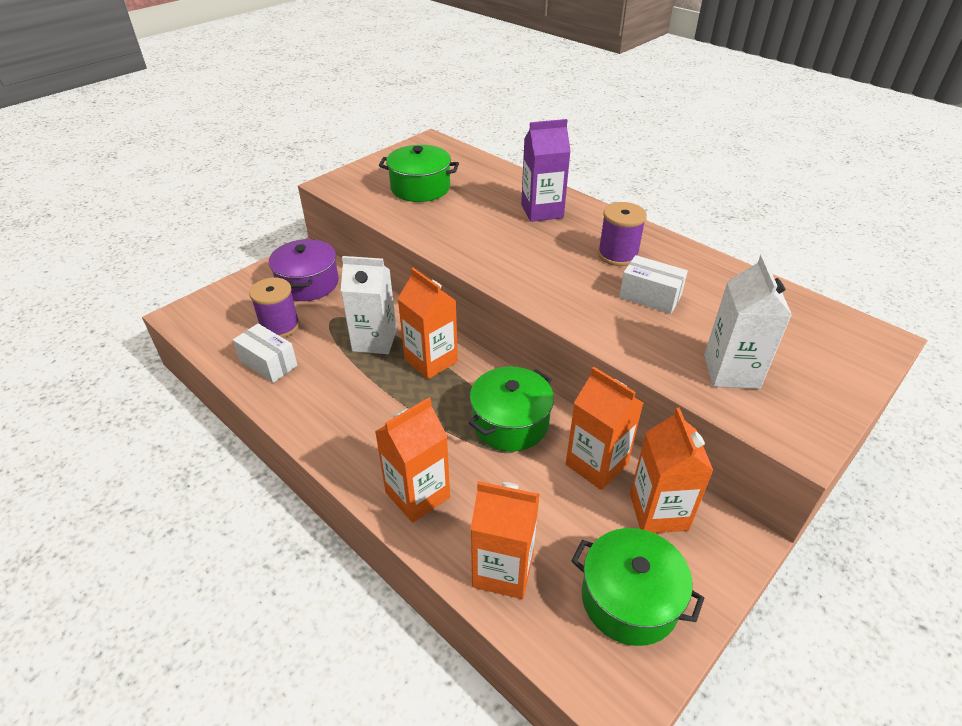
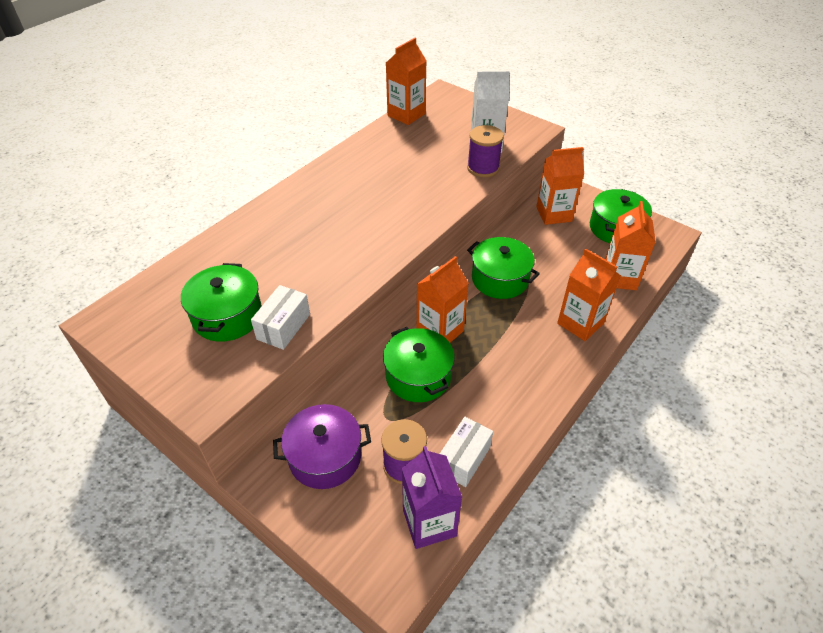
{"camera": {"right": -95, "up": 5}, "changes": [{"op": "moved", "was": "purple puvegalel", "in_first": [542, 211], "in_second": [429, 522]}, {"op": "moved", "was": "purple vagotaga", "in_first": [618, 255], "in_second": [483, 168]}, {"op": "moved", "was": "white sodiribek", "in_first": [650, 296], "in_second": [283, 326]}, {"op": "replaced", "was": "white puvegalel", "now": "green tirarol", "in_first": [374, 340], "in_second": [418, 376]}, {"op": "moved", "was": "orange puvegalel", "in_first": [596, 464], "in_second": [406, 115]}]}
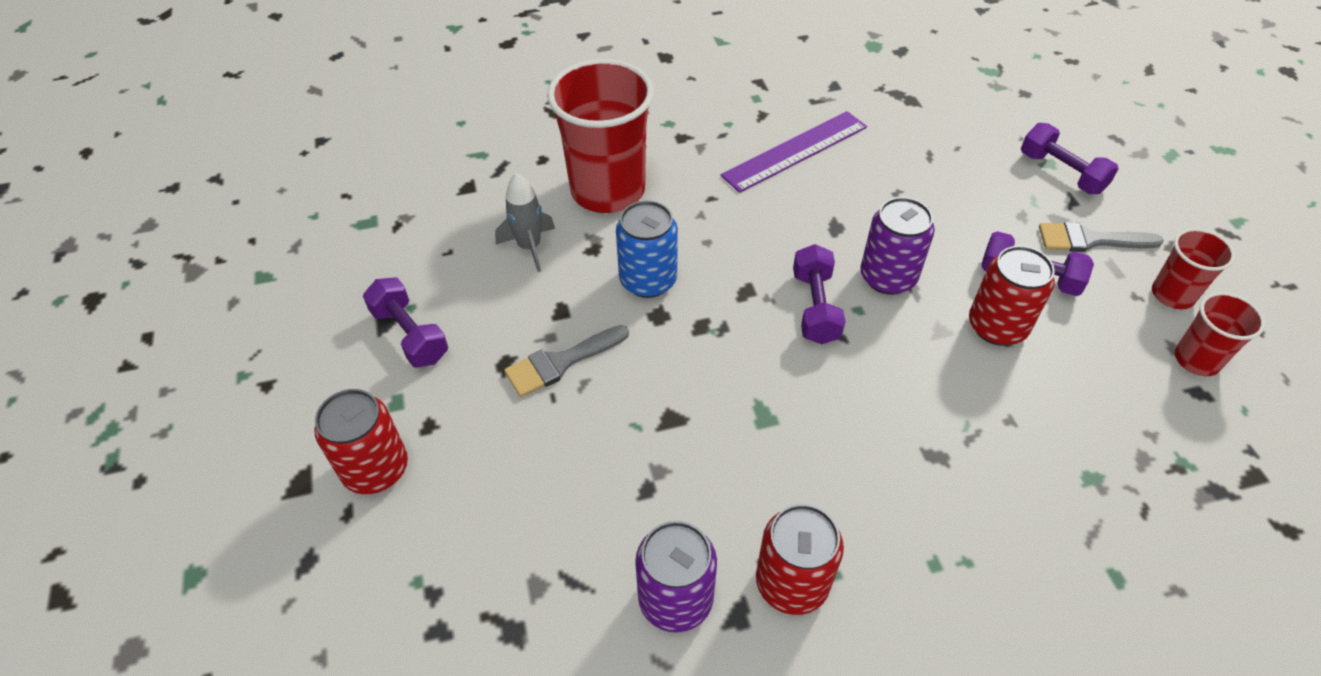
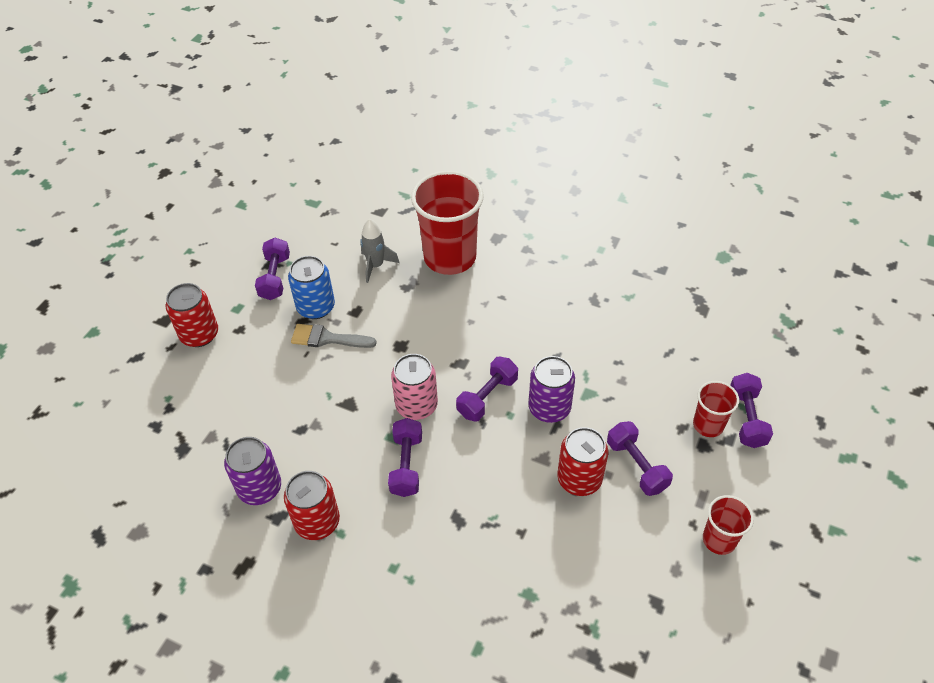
{"camera": {"right": 40, "up": 0}, "changes": [{"op": "removed", "was": "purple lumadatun", "in_first": [795, 151]}, {"op": "moved", "was": "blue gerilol", "in_first": [648, 280], "in_second": [316, 307]}, {"op": "removed", "was": "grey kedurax", "in_first": [1090, 240]}, {"op": "moved", "was": "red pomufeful", "in_first": [1196, 360], "in_second": [708, 425]}, {"op": "added", "now": "pink gerilol", "in_second": [416, 405]}, {"op": "added", "now": "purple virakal", "in_second": [406, 465]}]}
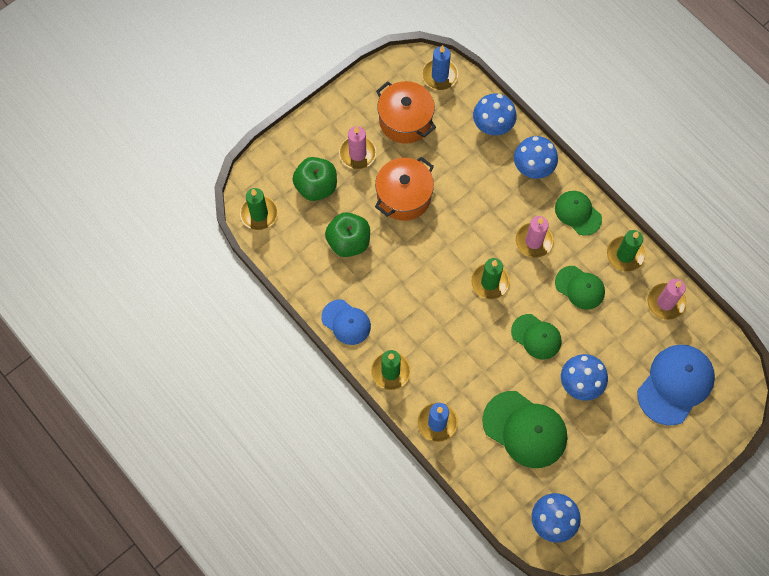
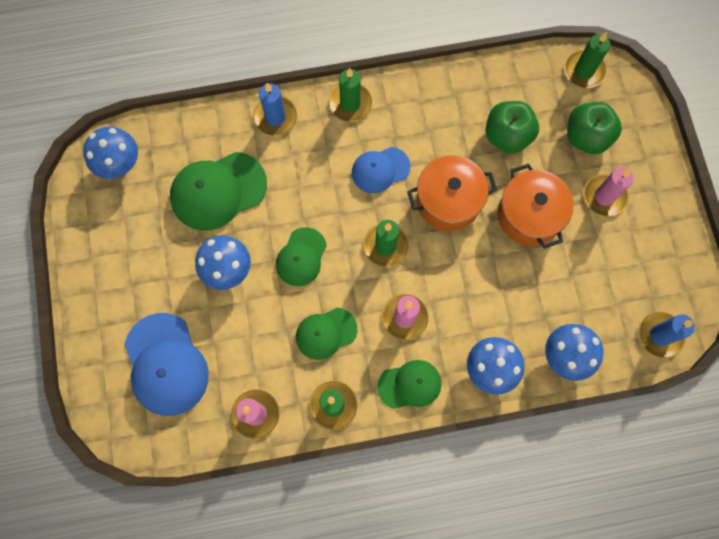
{"camera": {"right": 120, "up": 5}, "changes": [{"op": "moved", "was": "orange tirarol", "in_first": [405, 120], "in_second": [448, 201]}, {"op": "moved", "was": "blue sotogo", "in_first": [346, 322], "in_second": [380, 170]}, {"op": "turned", "was": "green sotogo", "in_first": [536, 337], "in_second": [301, 257], "clockwise": -45}]}
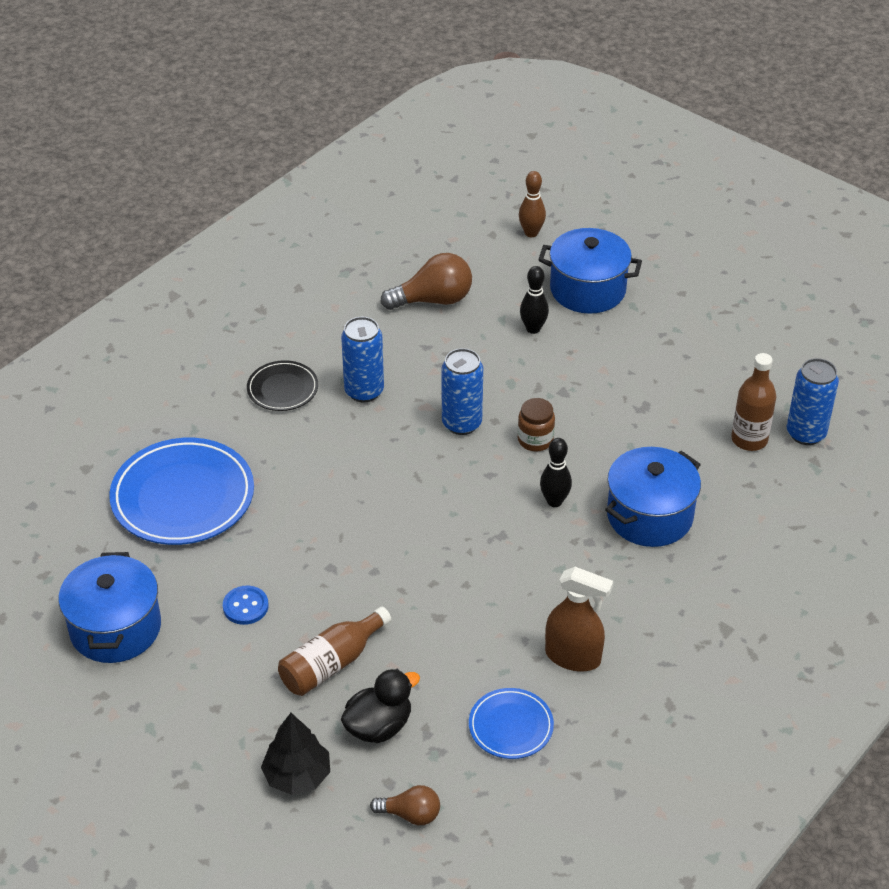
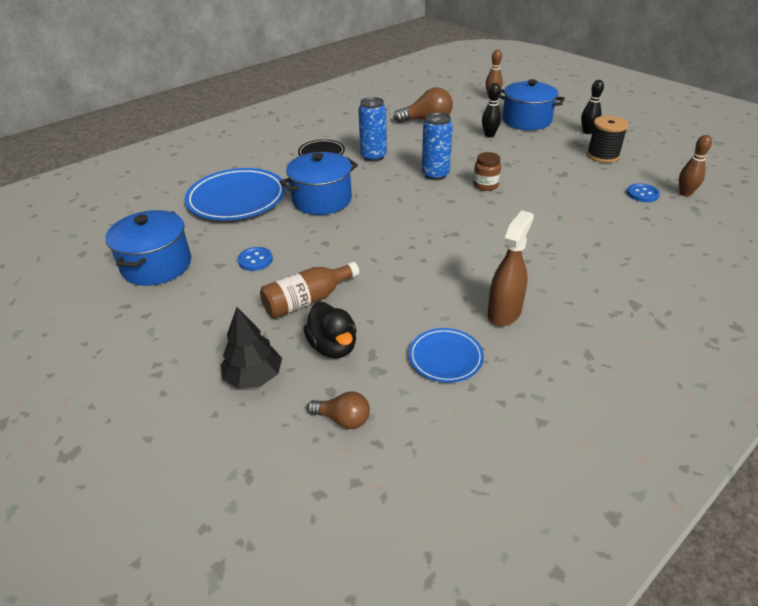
{"camera": {"right": 10, "up": -5}, "changes": [{"op": "replaced", "was": "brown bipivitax", "now": "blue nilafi", "in_first": [749, 439], "in_second": [642, 194]}, {"op": "replaced", "was": "blue gerilol", "now": "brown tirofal", "in_first": [806, 433], "in_second": [685, 193]}, {"op": "moved", "was": "black tirofal", "in_first": [554, 501], "in_second": [587, 132]}, {"op": "moved", "was": "blue tirarol", "in_first": [649, 516], "in_second": [322, 200]}, {"op": "turned", "was": "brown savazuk", "in_first": [573, 657], "in_second": [504, 312], "clockwise": -90}, {"op": "turned", "was": "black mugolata", "in_first": [379, 726], "in_second": [333, 347], "clockwise": 90}, {"op": "added", "now": "black vagotaga", "in_second": [602, 155]}]}
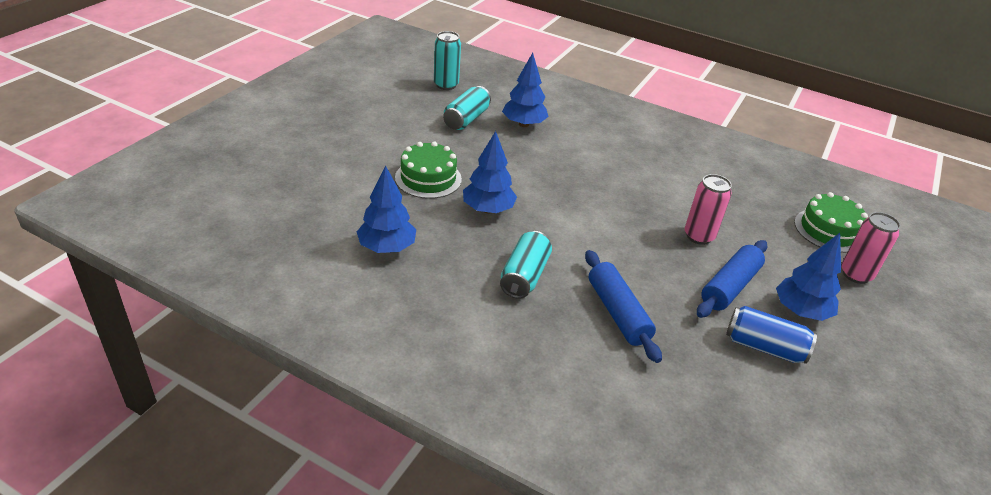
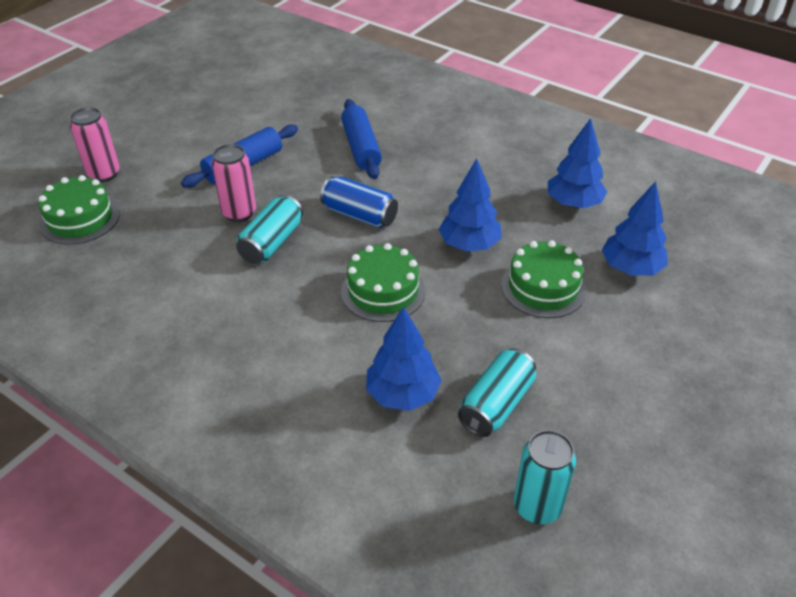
{"camera": {"right": -170, "up": 5}, "changes": [{"op": "moved", "was": "turquoise gerilol", "in_first": [524, 276], "in_second": [272, 242]}, {"op": "moved", "was": "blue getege", "in_first": [800, 311], "in_second": [631, 268]}, {"op": "moved", "was": "blue gerilol", "in_first": [764, 347], "in_second": [359, 215]}, {"op": "added", "now": "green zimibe", "in_second": [383, 291]}]}
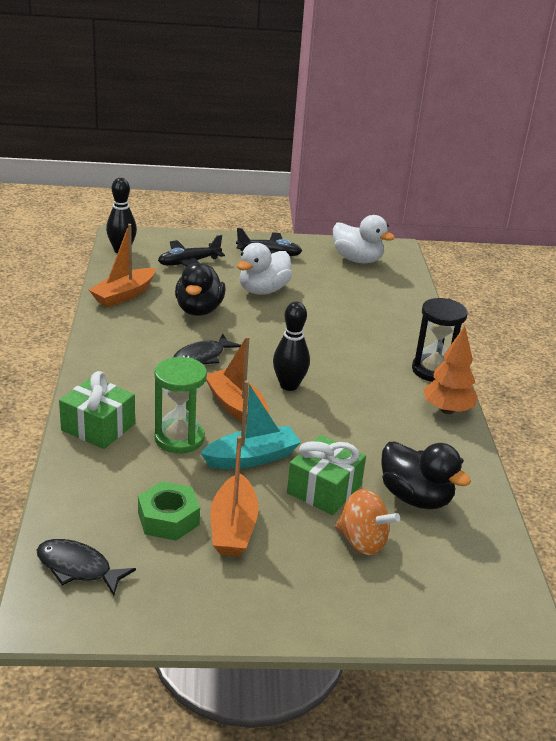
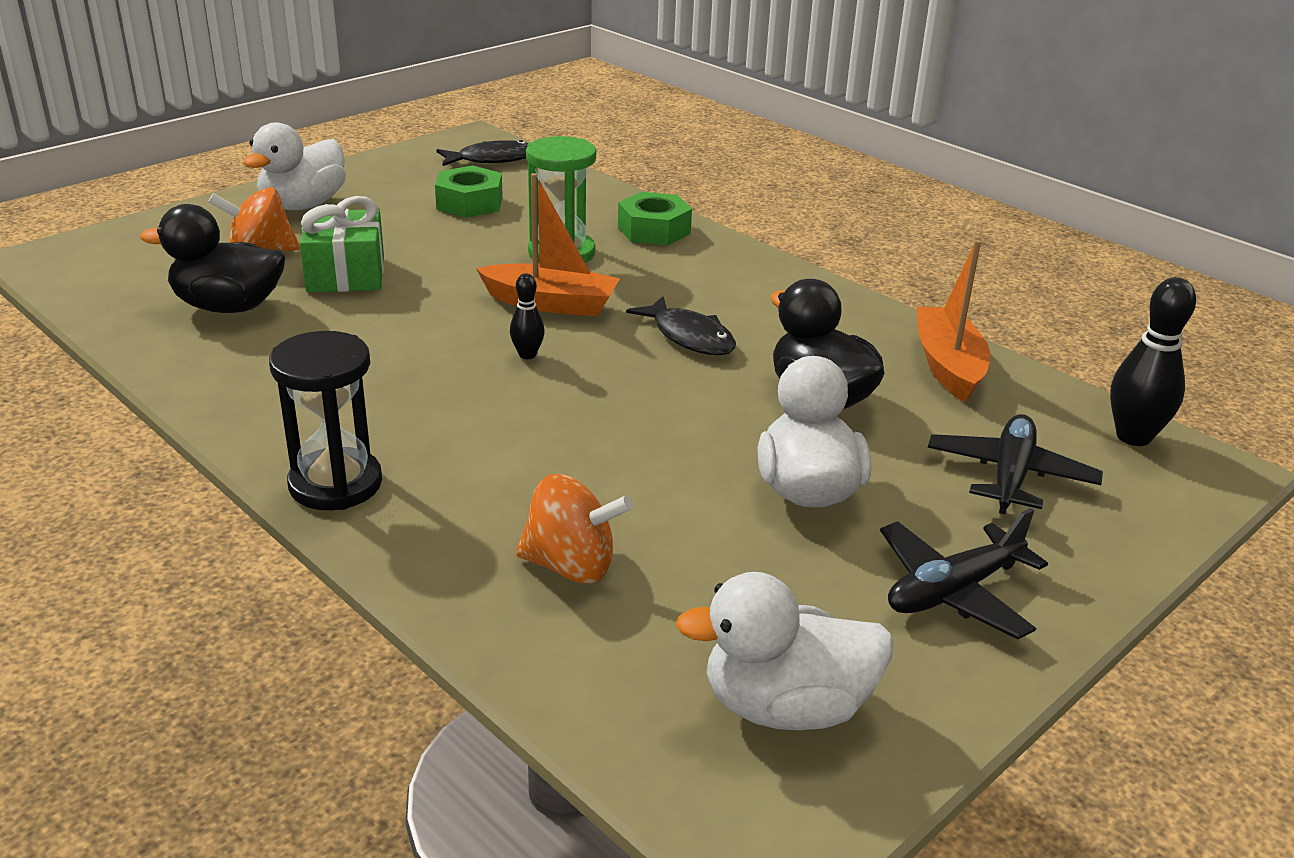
{"camera": {"right": 140, "up": 0}, "changes": [{"op": "resized", "was": "black tirofal", "in_first": [289, 385], "in_second": [527, 355], "ratio": 0.55}, {"op": "removed", "was": "orange getege", "in_first": [447, 410]}, {"op": "turned", "was": "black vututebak", "in_first": [202, 357], "in_second": [689, 337], "clockwise": 135}, {"op": "replaced", "was": "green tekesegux", "now": "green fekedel", "in_first": [98, 427], "in_second": [654, 230]}, {"op": "removed", "was": "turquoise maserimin", "in_first": [252, 458]}, {"op": "removed", "was": "orange maserimin", "in_first": [233, 527]}, {"op": "added", "now": "white mugolata", "in_second": [303, 205]}, {"op": "added", "now": "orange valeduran", "in_second": [571, 566]}]}
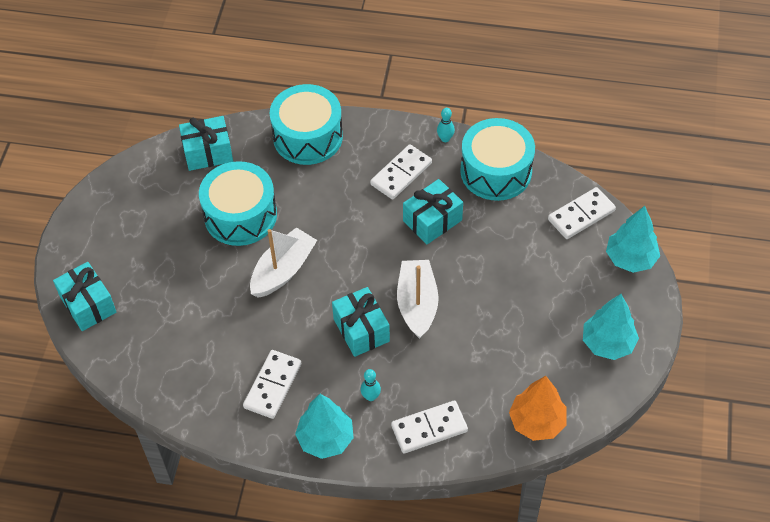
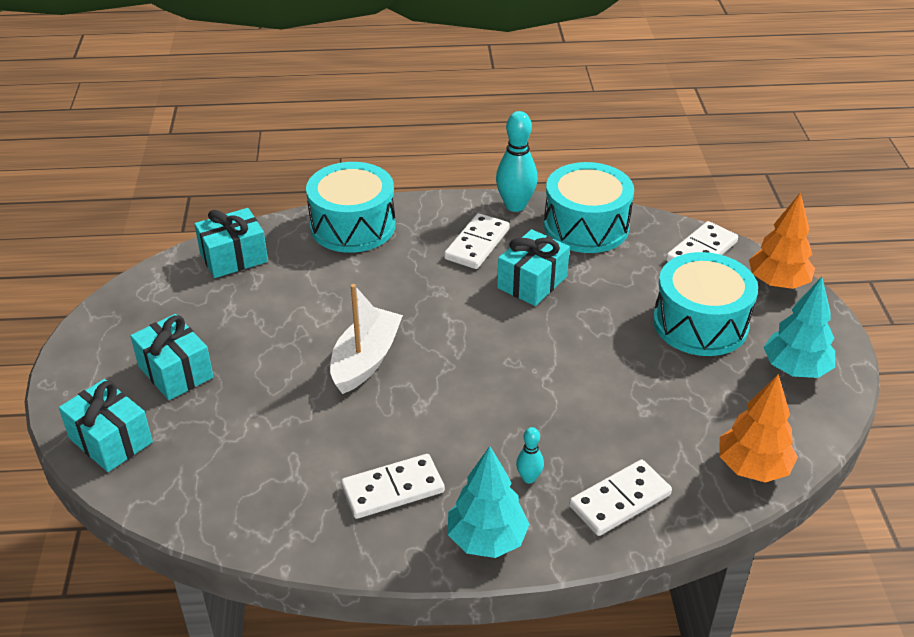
{"camera": {"right": -15, "up": -15}, "changes": [{"op": "resized", "was": "turquoise tirofal", "in_first": [445, 139], "in_second": [515, 205], "ratio": 1.96}, {"op": "moved", "was": "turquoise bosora", "in_first": [240, 215], "in_second": [700, 323]}, {"op": "recoloured", "was": "turquoise getege", "now": "orange getege", "in_first": [630, 259], "in_second": [777, 283]}, {"op": "removed", "was": "white maserimin", "in_first": [417, 304]}, {"op": "moved", "was": "turquoise tekesegux", "in_first": [361, 330], "in_second": [175, 372]}, {"op": "turned", "was": "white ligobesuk", "in_first": [272, 385], "in_second": [392, 489], "clockwise": 60}]}
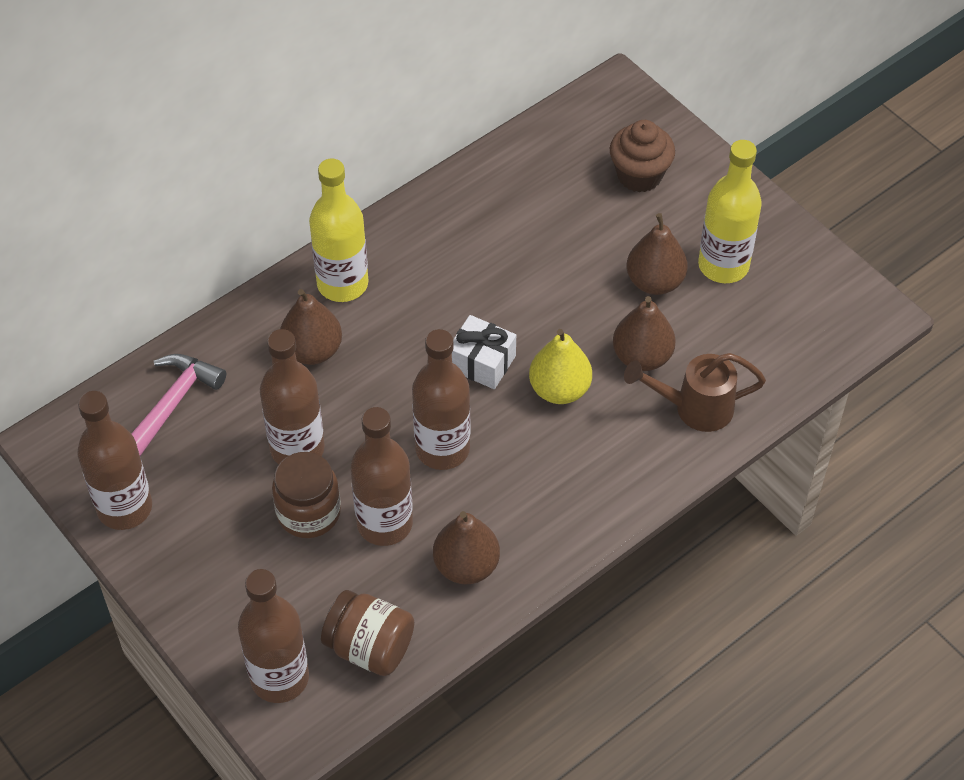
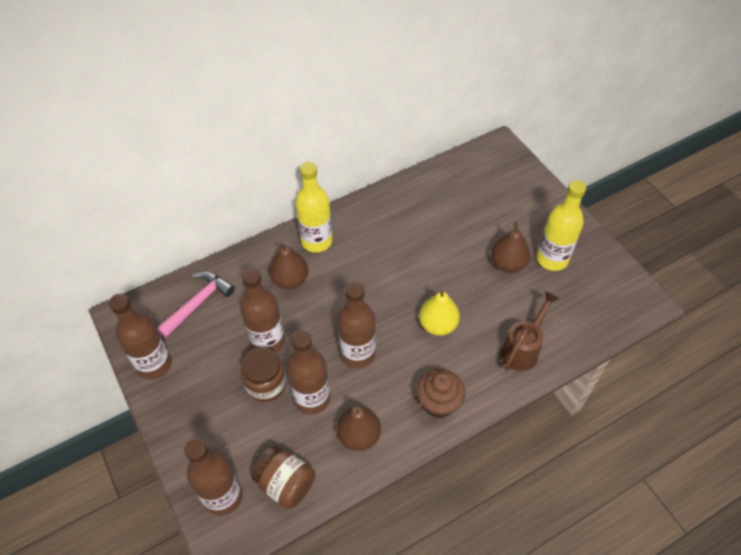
{"camera": {"right": 10, "up": 0}, "changes": [{"op": "moved", "was": "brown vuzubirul", "in_first": [639, 175], "in_second": [438, 403]}, {"op": "removed", "was": "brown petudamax", "in_first": [642, 357]}, {"op": "removed", "was": "white tekesegux", "in_first": [482, 362]}, {"op": "turned", "was": "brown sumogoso", "in_first": [694, 408], "in_second": [522, 349], "clockwise": 120}]}
